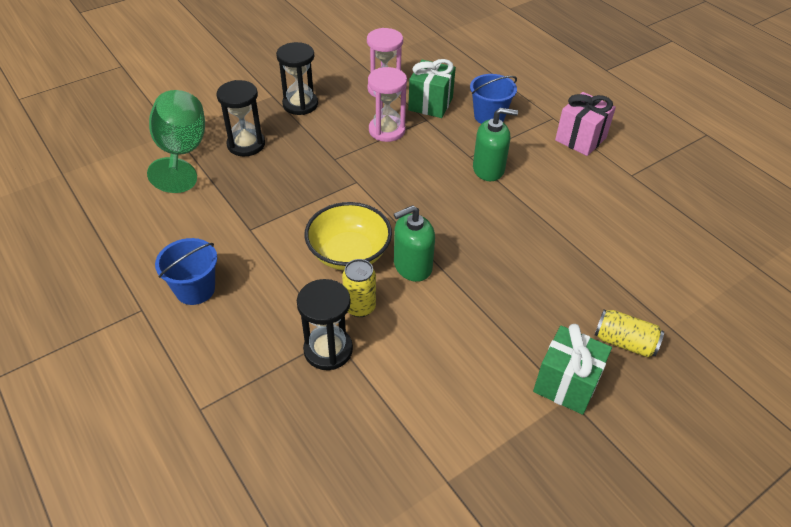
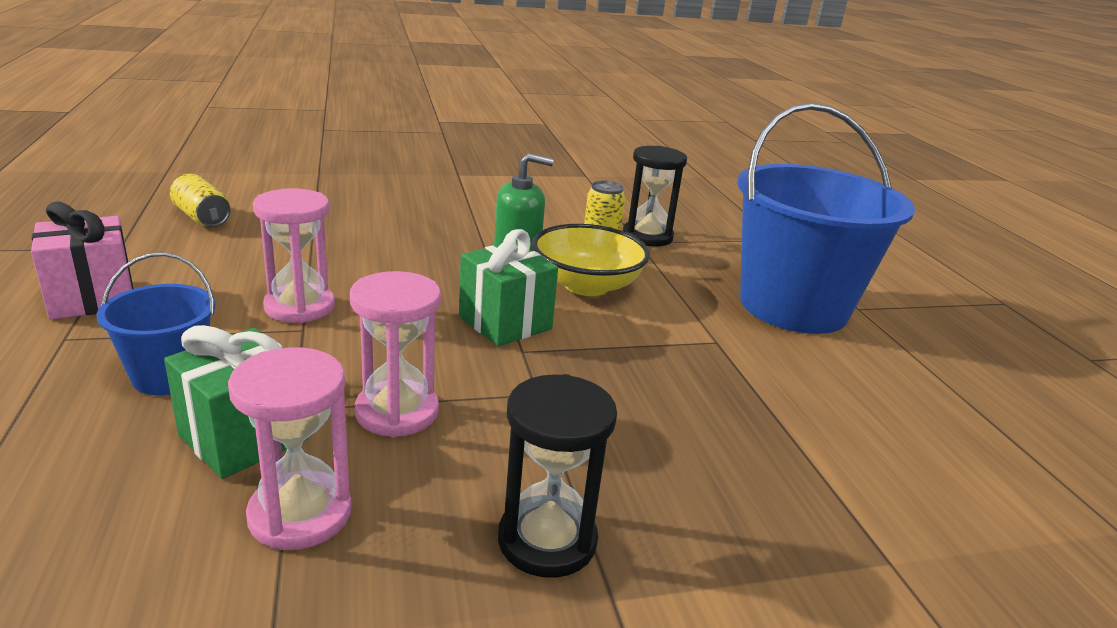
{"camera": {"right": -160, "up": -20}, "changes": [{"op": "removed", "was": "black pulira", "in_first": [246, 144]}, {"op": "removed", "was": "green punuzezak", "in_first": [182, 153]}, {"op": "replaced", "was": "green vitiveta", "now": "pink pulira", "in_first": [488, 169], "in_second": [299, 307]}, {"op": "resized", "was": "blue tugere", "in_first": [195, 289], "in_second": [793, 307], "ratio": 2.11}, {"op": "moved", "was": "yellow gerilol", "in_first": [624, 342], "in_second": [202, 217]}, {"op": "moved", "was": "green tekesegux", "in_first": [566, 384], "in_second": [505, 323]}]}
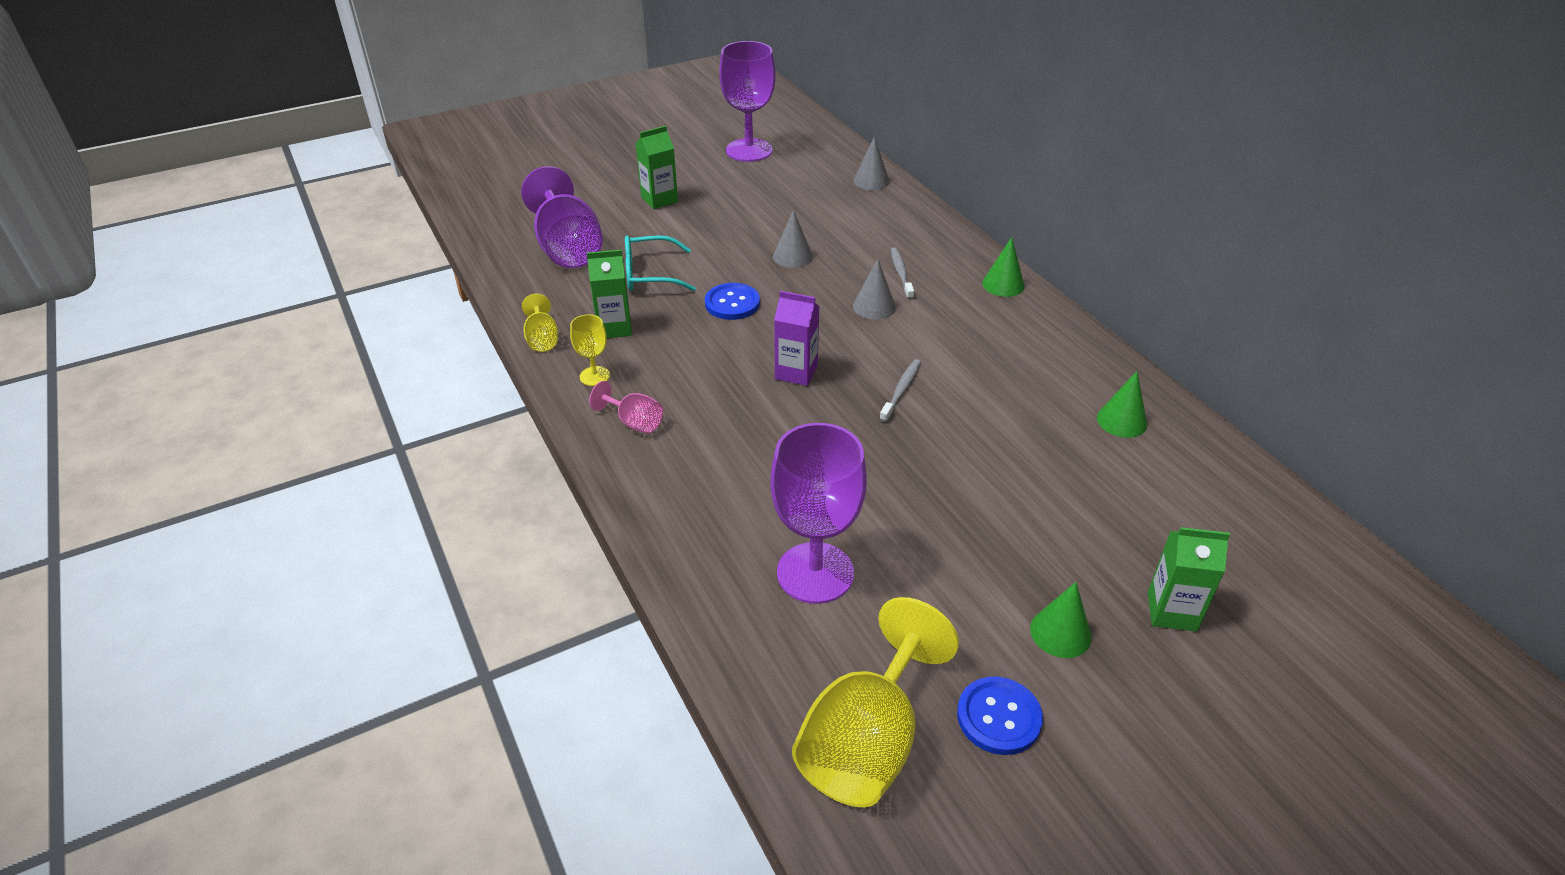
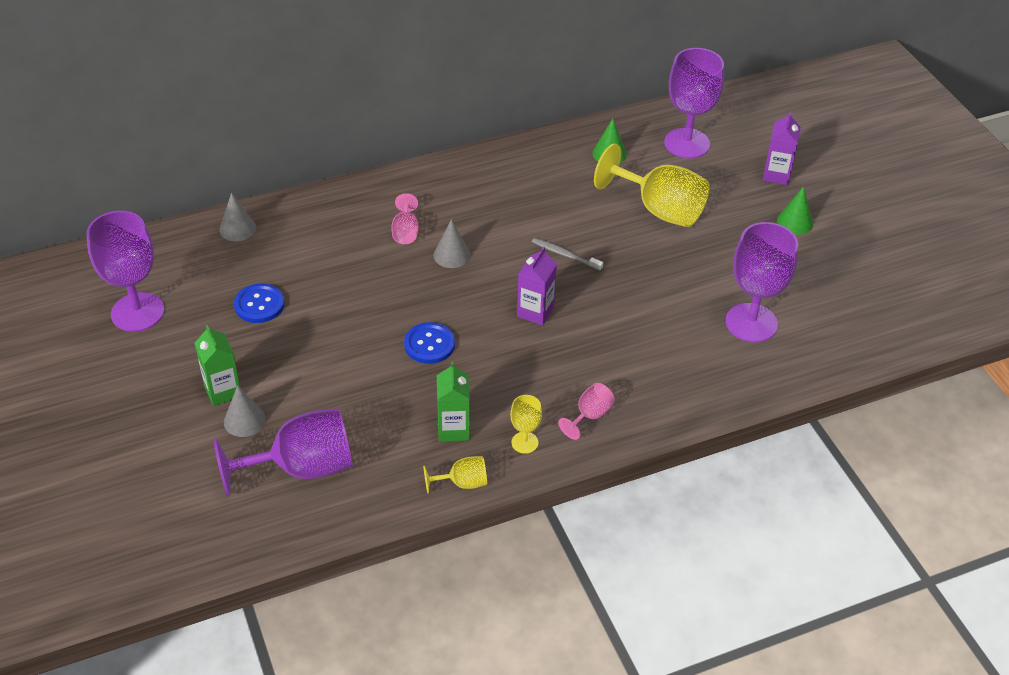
{"camera": {"right": -85, "up": 5}, "changes": [{"op": "moved", "was": "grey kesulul", "in_first": [793, 256], "in_second": [244, 420]}, {"op": "removed", "was": "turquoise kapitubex", "in_first": [649, 274]}, {"op": "removed", "was": "green kesulul", "in_first": [1003, 284]}, {"op": "replaced", "was": "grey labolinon", "now": "pink punuzezak", "in_first": [901, 273], "in_second": [405, 232]}, {"op": "recoloured", "was": "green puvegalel", "now": "purple puvegalel", "in_first": [1171, 611], "in_second": [776, 175]}, {"op": "moved", "was": "yellow punuzezak", "in_first": [866, 742], "in_second": [659, 209]}, {"op": "moved", "was": "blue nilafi", "in_first": [999, 717], "in_second": [259, 305]}, {"op": "added", "now": "purple punuzezak", "in_second": [687, 143]}]}
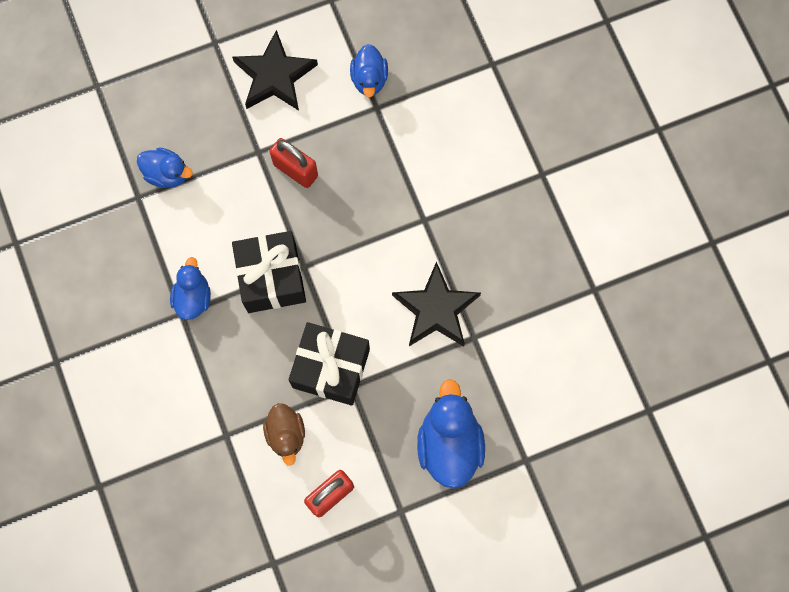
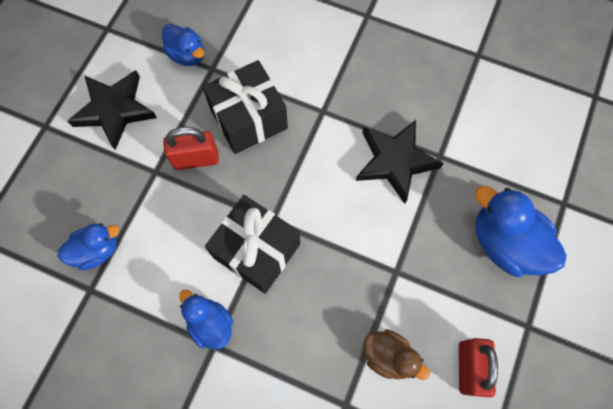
{"camera": {"right": -45, "up": -5}, "changes": [{"op": "moved", "was": "black tekesegux", "in_first": [331, 368], "in_second": [248, 119]}]}
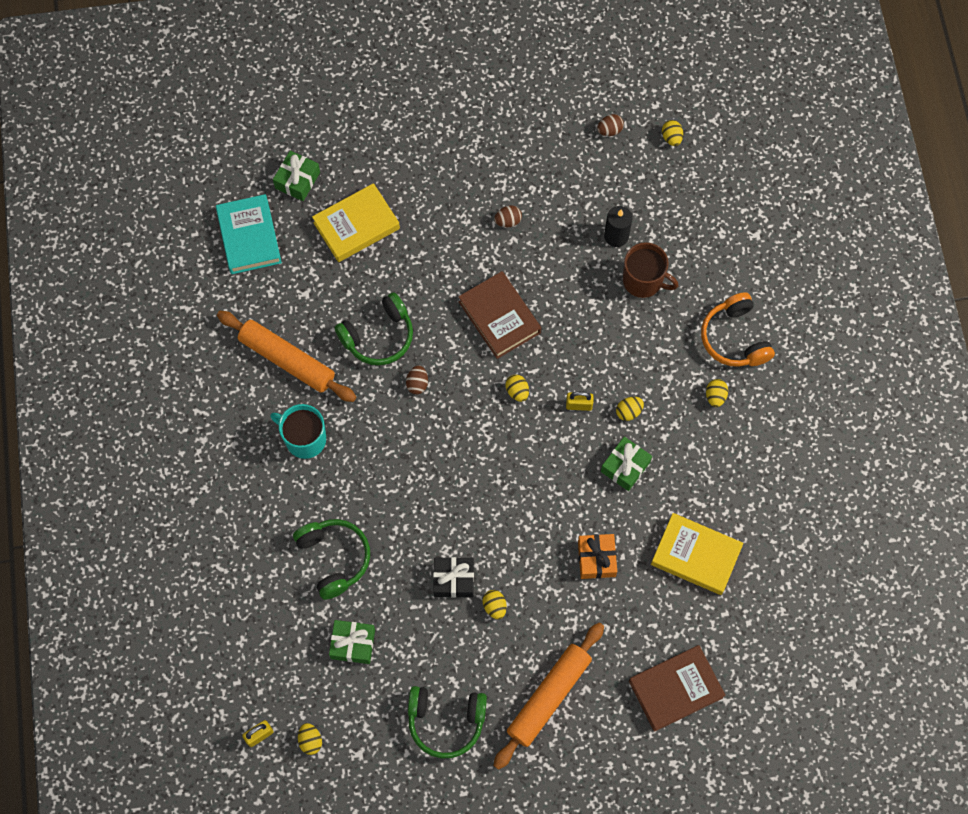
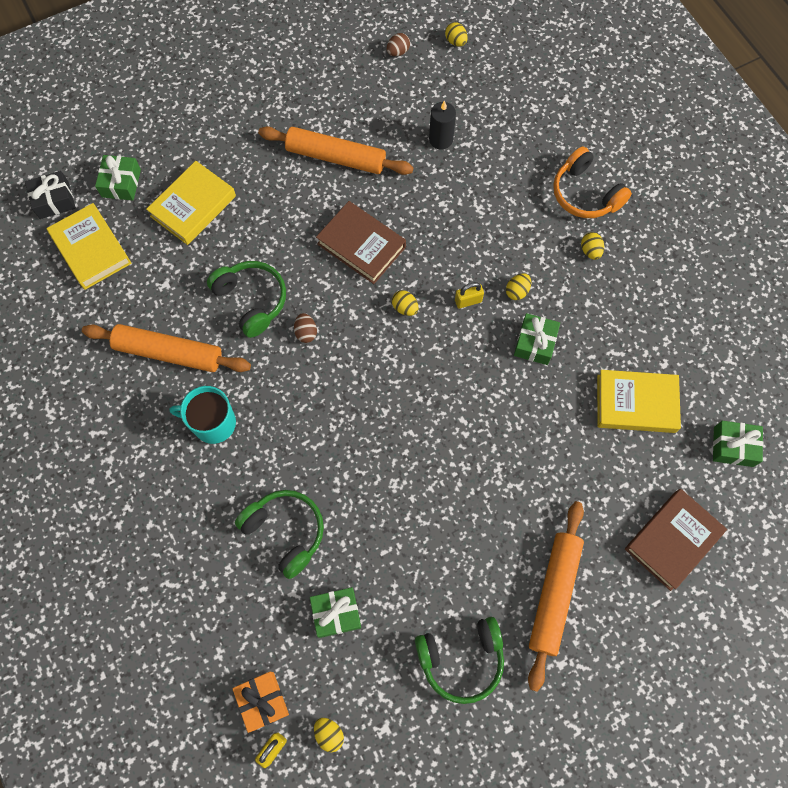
{"camera": {"right": -20, "up": 0}, "changes": [{"op": "recoloured", "was": "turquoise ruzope", "now": "yellow ruzope", "in_first": [249, 237], "in_second": [91, 249]}, {"op": "replaced", "was": "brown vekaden", "now": "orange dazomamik", "in_first": [508, 221], "in_second": [336, 157]}, {"op": "removed", "was": "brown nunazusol", "in_first": [643, 281]}, {"op": "turned", "was": "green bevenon", "in_first": [378, 336], "in_second": [251, 300], "clockwise": -75}, {"op": "moved", "was": "orange tekesegux", "in_first": [596, 559], "in_second": [262, 701]}, {"op": "moved", "was": "black tekesegux", "in_first": [453, 580], "in_second": [54, 200]}, {"op": "removed", "was": "yellow vekaden", "in_first": [494, 606]}, {"op": "added", "now": "green tekesegux", "in_second": [733, 447]}]}
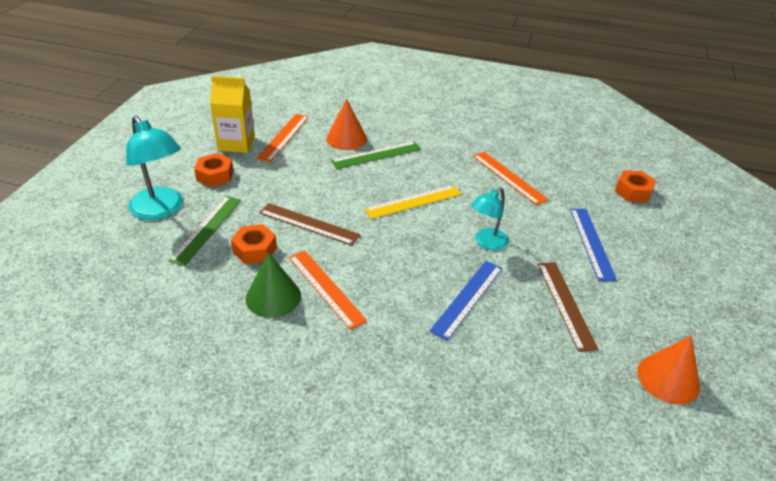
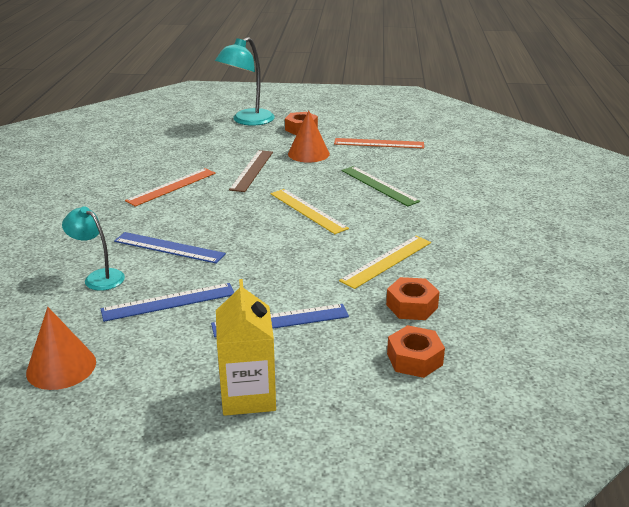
{"camera": {"right": 80, "up": -10}, "changes": [{"op": "moved", "was": "yellow puvegalel", "in_first": [236, 143], "in_second": [248, 396]}, {"op": "moved", "was": "orange kesulul", "in_first": [346, 138], "in_second": [308, 153]}, {"op": "recoloured", "was": "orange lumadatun", "now": "yellow lumadatun", "in_first": [508, 177], "in_second": [386, 261]}, {"op": "moved", "was": "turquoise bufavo", "in_first": [486, 243], "in_second": [98, 277]}, {"op": "removed", "was": "green lumadatun", "in_first": [206, 229]}, {"op": "moved", "was": "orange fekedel", "in_first": [255, 250], "in_second": [412, 306]}, {"op": "removed", "was": "green kesulul", "in_first": [273, 297]}, {"op": "recoloured", "was": "brown lumadatun", "now": "blue lumadatun", "in_first": [565, 304], "in_second": [168, 302]}]}
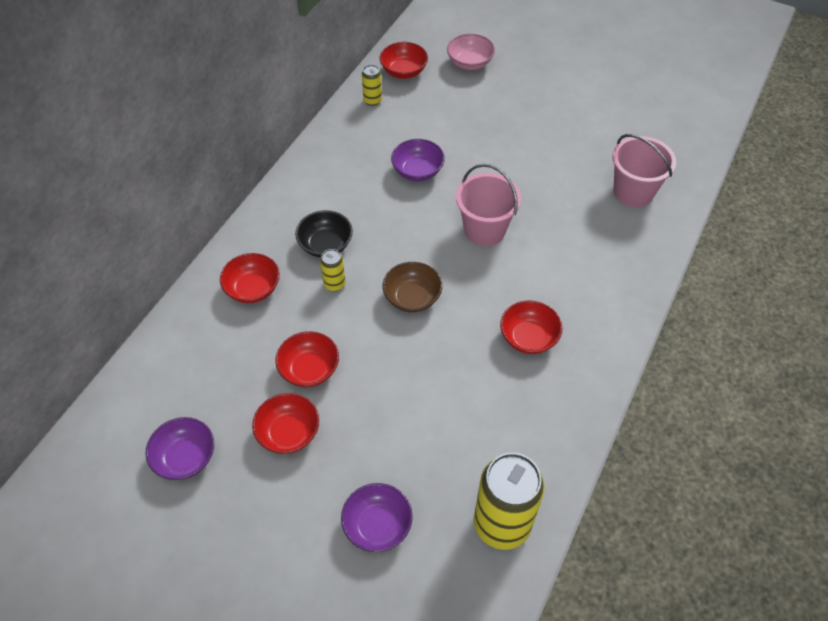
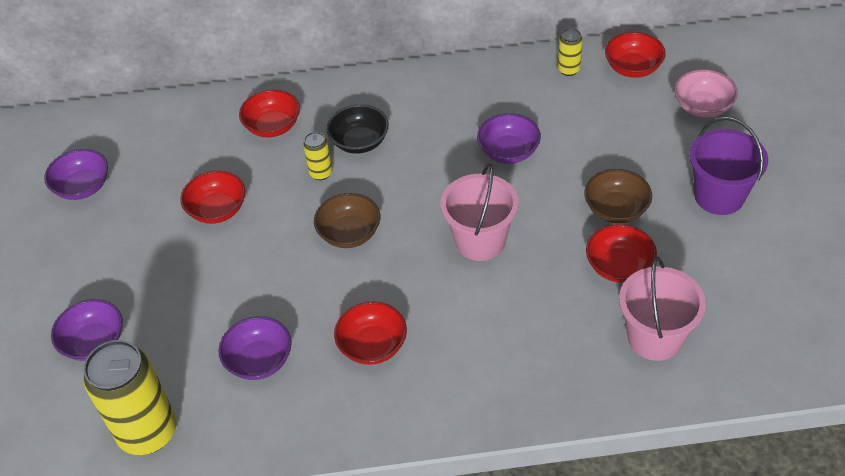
{"camera": {"right": 60, "up": -5}, "changes": [{"op": "moved", "was": "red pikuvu", "in_first": [288, 433], "in_second": [619, 266]}, {"op": "added", "now": "purple tugere", "in_second": [719, 196]}, {"op": "added", "now": "brown pikuvu", "in_second": [616, 209]}, {"op": "added", "now": "purple pikuvu", "in_second": [259, 360]}]}
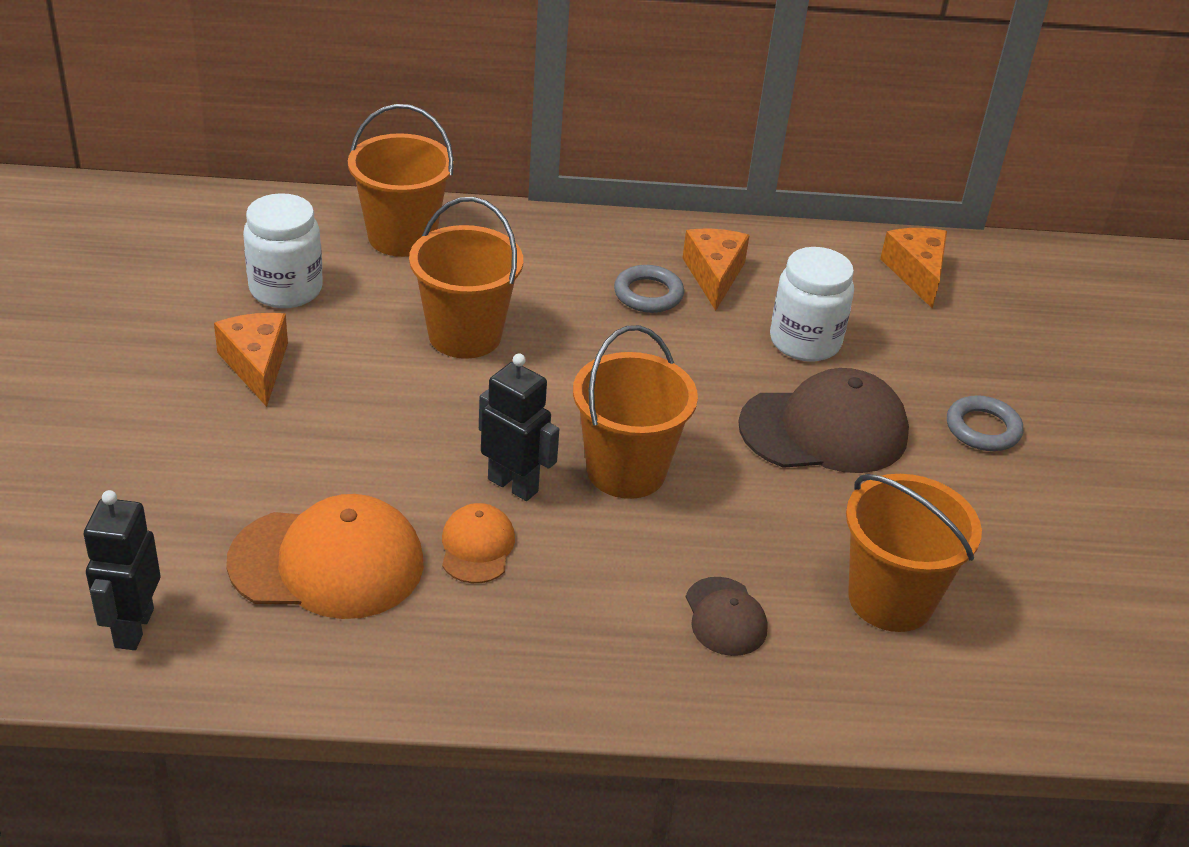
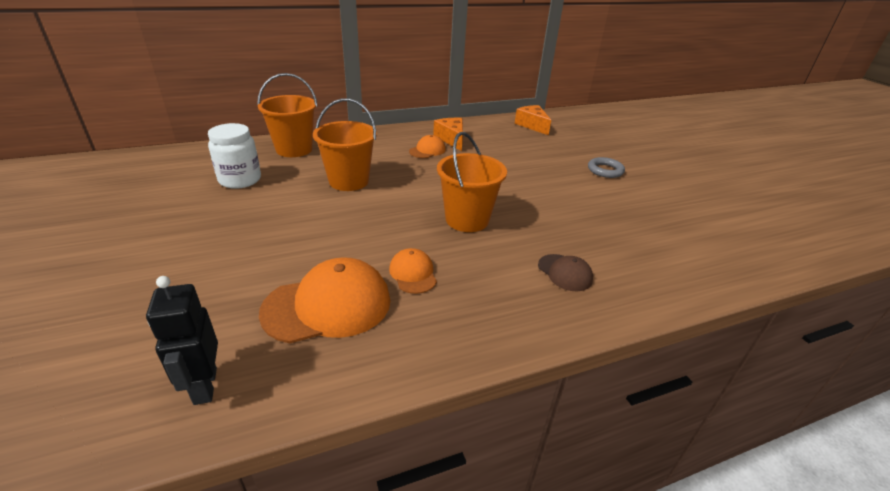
{"camera": {"right": -20, "up": -5}, "changes": [{"op": "removed", "was": "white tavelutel", "in_first": [805, 342]}, {"op": "replaced", "was": "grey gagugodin", "now": "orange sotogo", "in_first": [648, 294], "in_second": [427, 150]}, {"op": "removed", "was": "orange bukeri", "in_first": [256, 365]}, {"op": "removed", "was": "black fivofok", "in_first": [513, 485]}, {"op": "removed", "was": "brown sotogo", "in_first": [824, 430]}, {"op": "removed", "was": "orange tugere", "in_first": [890, 599]}]}
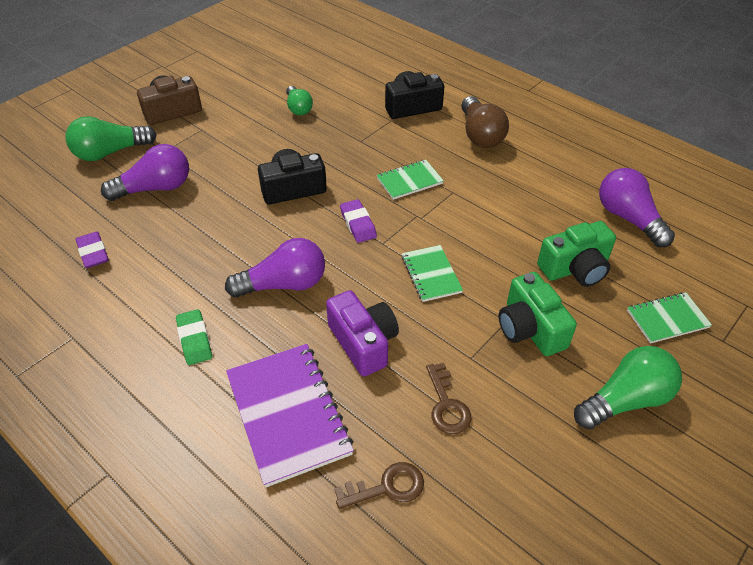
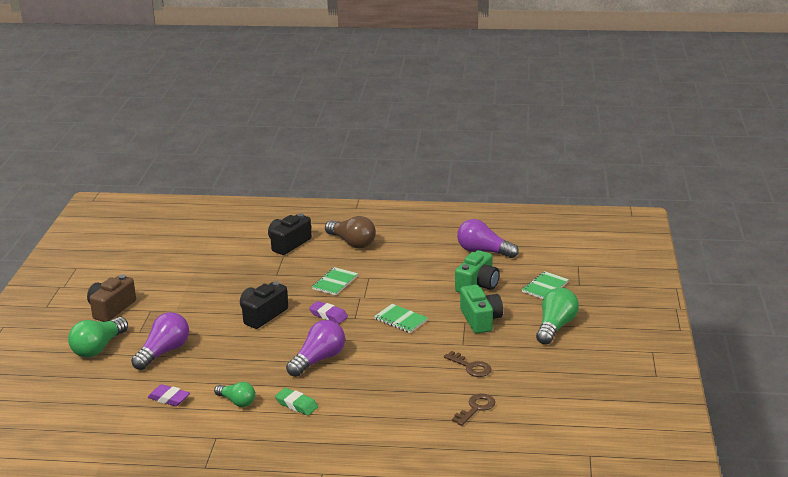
{"camera": {"right": -35, "up": -20}, "changes": [{"op": "moved", "was": "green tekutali", "in_first": [298, 108], "in_second": [237, 402]}, {"op": "turned", "was": "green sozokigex", "in_first": [530, 328], "in_second": [480, 320], "clockwise": -135}, {"op": "removed", "was": "purple sozokigex", "in_first": [363, 342]}, {"op": "removed", "was": "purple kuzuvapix", "in_first": [288, 414]}]}
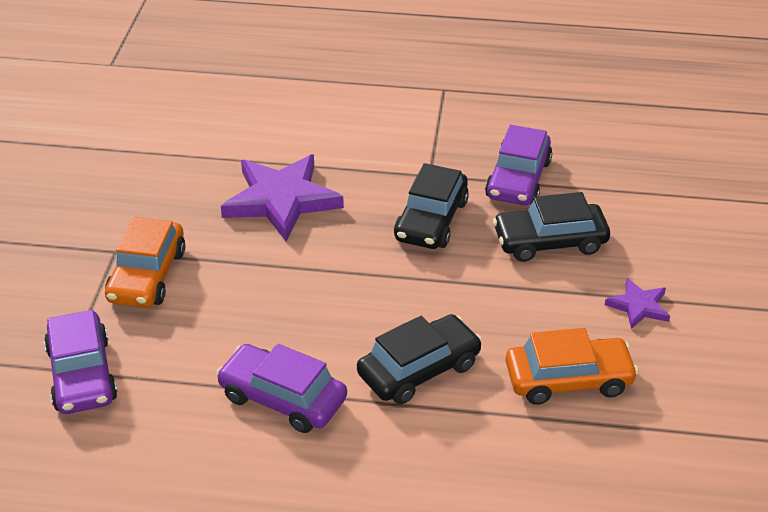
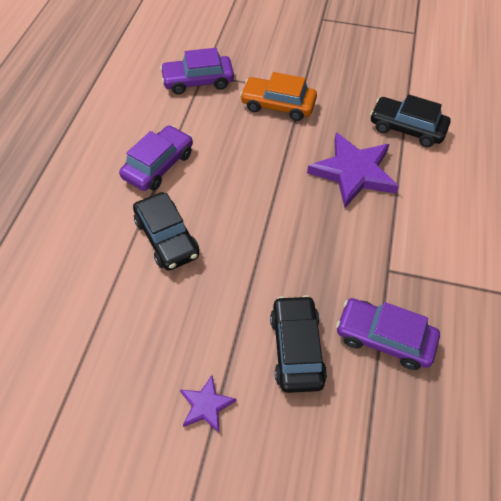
{"camera": {"right": 95, "up": 15}, "changes": [{"op": "moved", "was": "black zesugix", "in_first": [431, 220], "in_second": [407, 128]}, {"op": "removed", "was": "orange zesugix", "in_first": [568, 379]}]}
